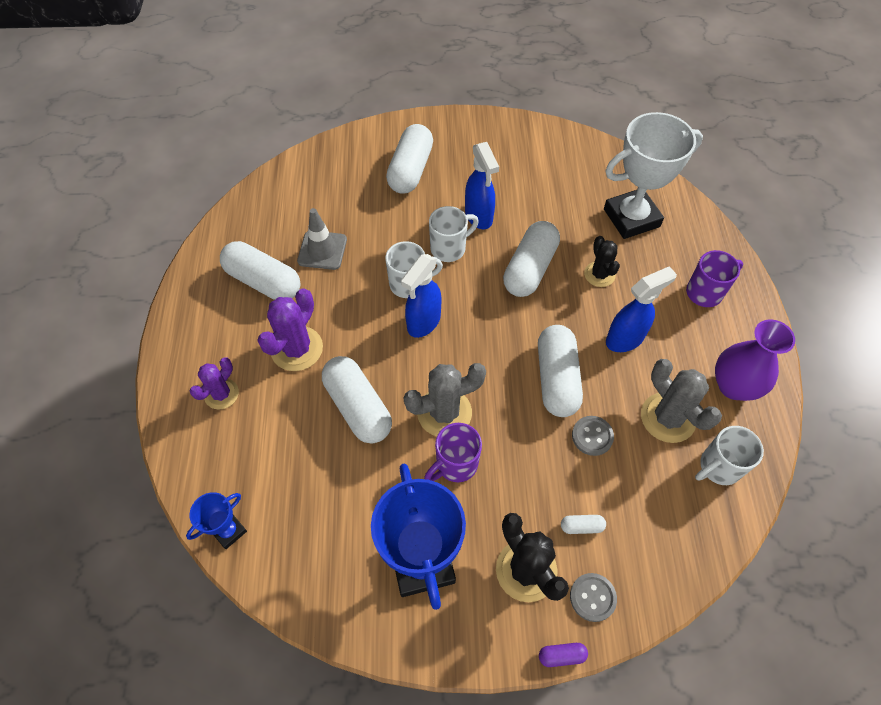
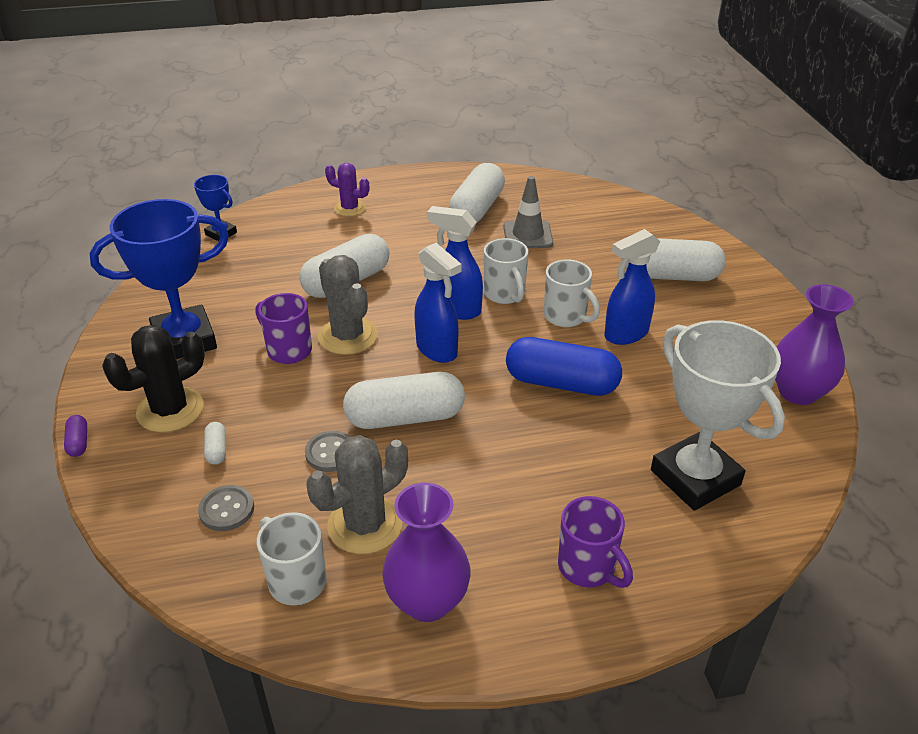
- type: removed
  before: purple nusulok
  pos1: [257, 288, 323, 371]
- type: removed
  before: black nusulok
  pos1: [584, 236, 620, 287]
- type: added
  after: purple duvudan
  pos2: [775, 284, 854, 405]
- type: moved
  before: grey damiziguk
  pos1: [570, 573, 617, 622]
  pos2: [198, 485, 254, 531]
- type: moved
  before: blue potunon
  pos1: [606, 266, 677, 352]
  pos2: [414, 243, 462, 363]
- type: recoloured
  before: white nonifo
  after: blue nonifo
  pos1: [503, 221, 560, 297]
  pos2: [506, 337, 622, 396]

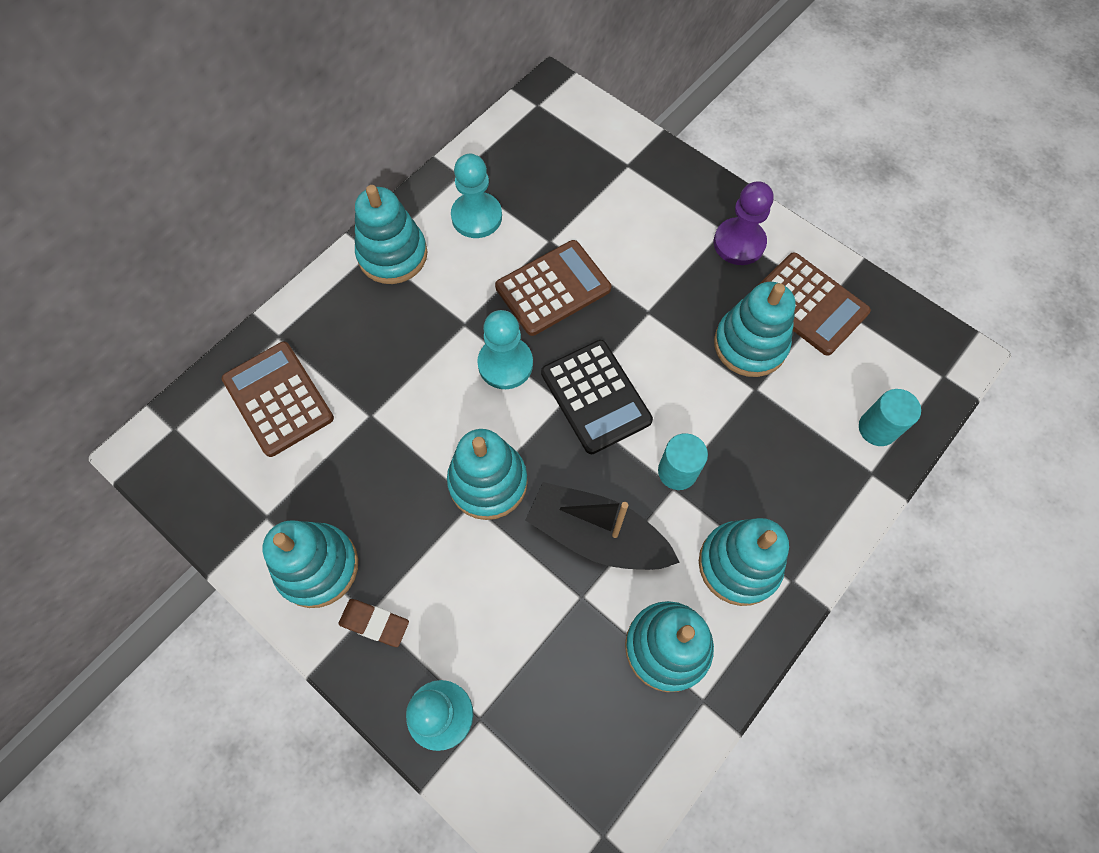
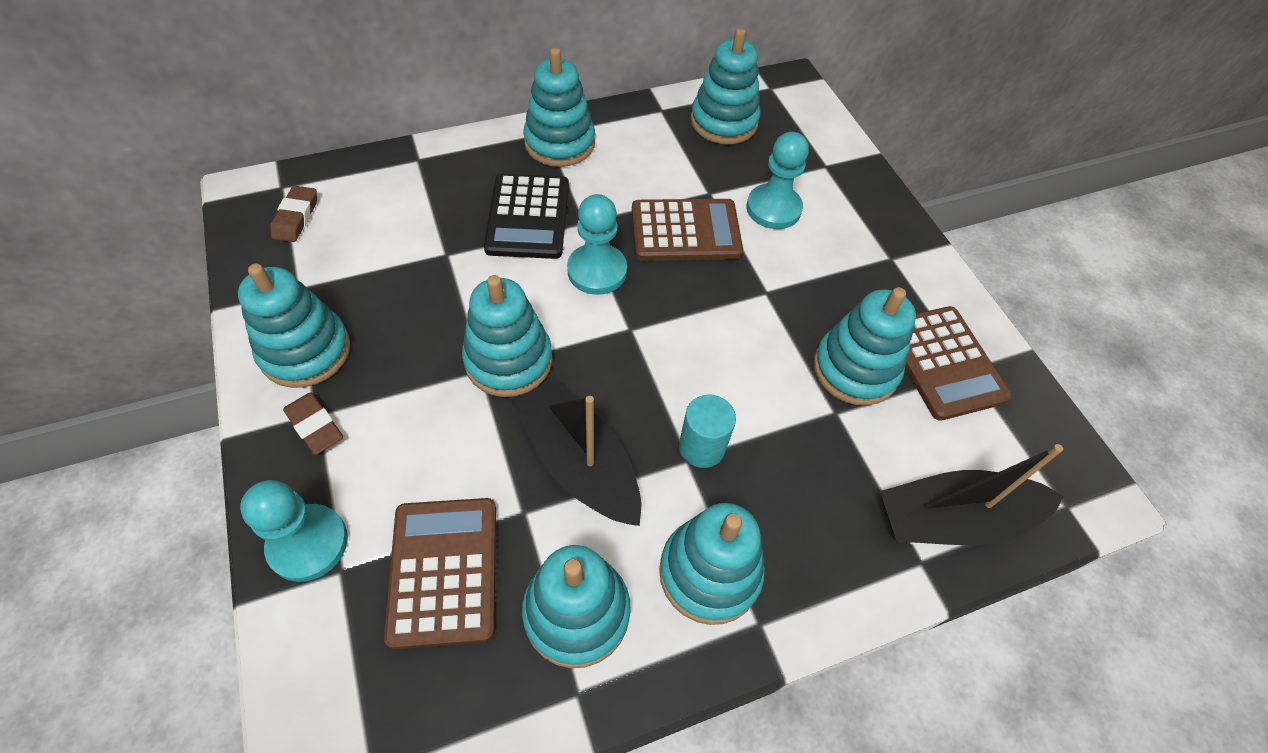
- type: removed
  before: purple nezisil
  pos1: [714, 181, 773, 265]
- type: added
  after: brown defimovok
  pos2: [270, 186, 317, 242]
- type: added
  after: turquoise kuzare
  pos2: [691, 28, 760, 144]
- type: moved
  before: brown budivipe
  pos1: [222, 342, 334, 457]
  pos2: [384, 498, 496, 649]
- type: moved
  before: turquoise nezisil
  pos1: [451, 154, 502, 238]
  pos2: [747, 132, 809, 229]
- type: moved
  before: black budivipe
  pos1: [541, 340, 653, 454]
  pos2: [484, 173, 569, 259]
- type: replaced
  before: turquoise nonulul
  after: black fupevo
  pos1: [859, 389, 921, 446]
  pos2: [880, 444, 1064, 545]

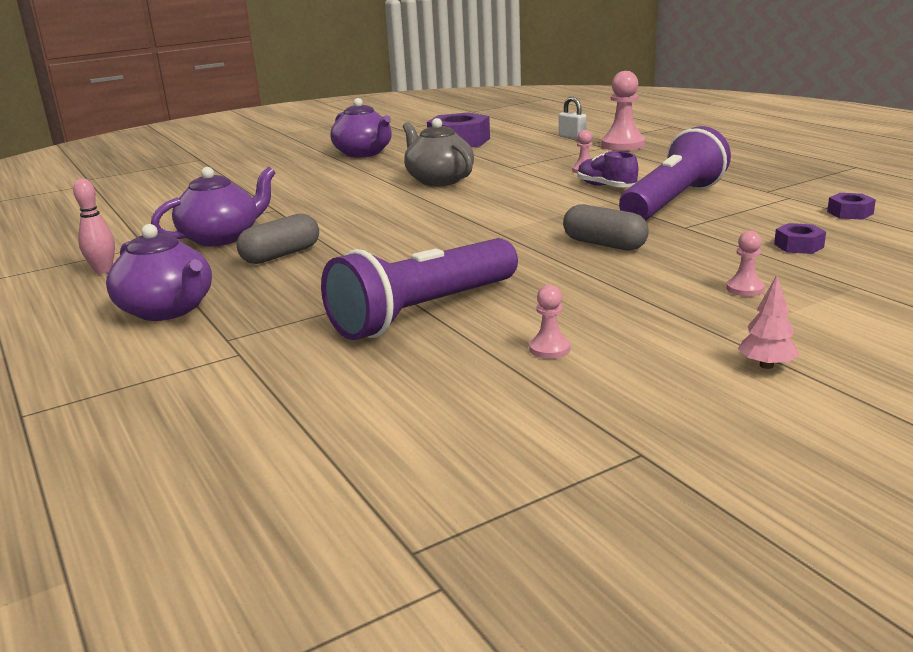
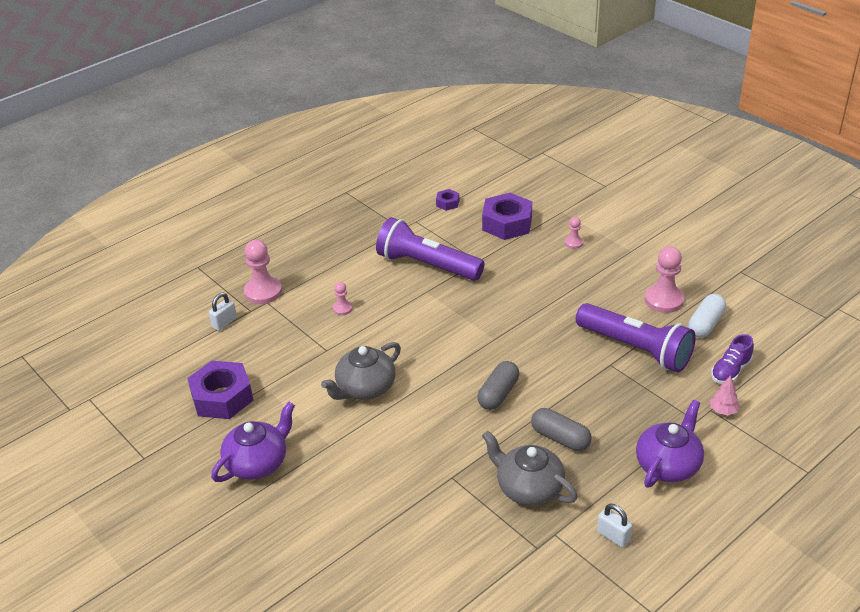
- type: added
  after: white nonifo
  pos2: [688, 294, 726, 338]
- type: moved
  before: grey nonifo
  pos1: [563, 204, 649, 251]
  pos2: [478, 361, 519, 410]
- type: moved
  before: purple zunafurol
  pos1: [577, 151, 638, 187]
  pos2: [711, 334, 754, 384]
- type: moved
  before: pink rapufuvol
  pos1: [738, 275, 799, 369]
  pos2: [710, 375, 740, 415]
- type: replaced
  before: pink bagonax
  after: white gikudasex
  pos1: [73, 179, 115, 274]
  pos2: [597, 504, 632, 548]
- type: recoloured
  before: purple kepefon
  after: grey kepefon
  pos1: [151, 167, 276, 246]
  pos2: [482, 431, 578, 506]
- type: resized
  before: pink nezisil
  pos1: [529, 285, 570, 359]
  pos2: [645, 246, 684, 313]
  scale: 1.96
- type: resized
  before: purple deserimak
  pos1: [774, 223, 826, 254]
  pos2: [482, 193, 532, 240]
  scale: 2.11

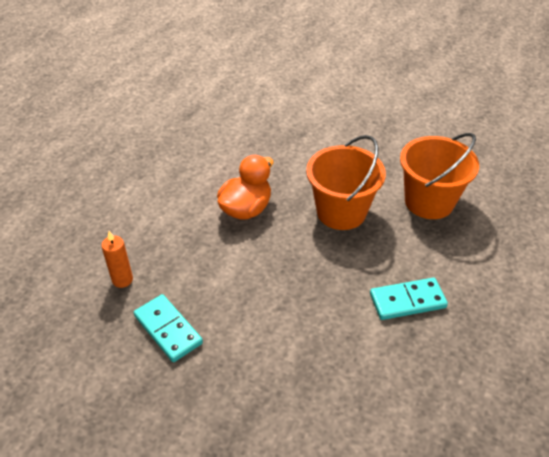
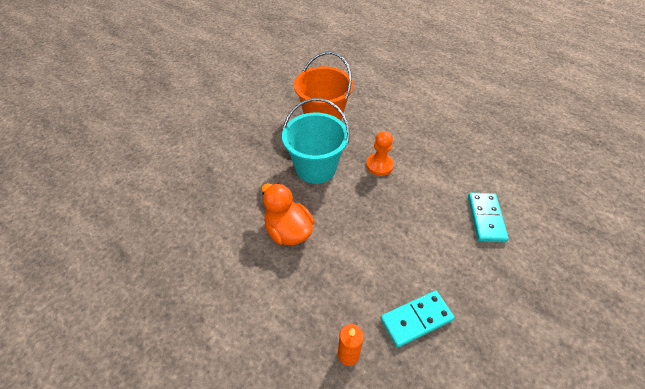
- type: added
  after: orange nezisil
  pos2: [366, 131, 394, 176]
- type: moved
  before: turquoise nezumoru
  pos1: [370, 278, 448, 320]
  pos2: [468, 193, 508, 242]
- type: recoloured
  before: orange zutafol
  after: turquoise zutafol
  pos1: [306, 135, 386, 230]
  pos2: [282, 98, 350, 184]

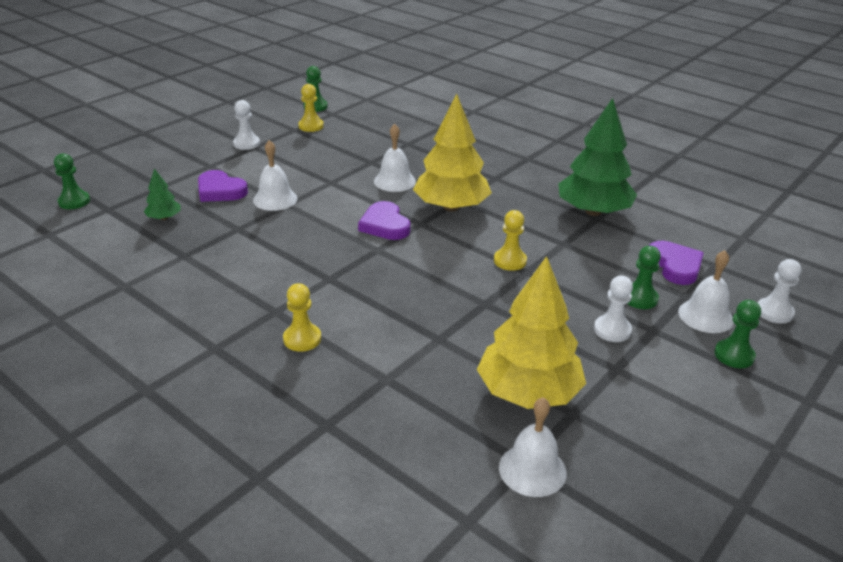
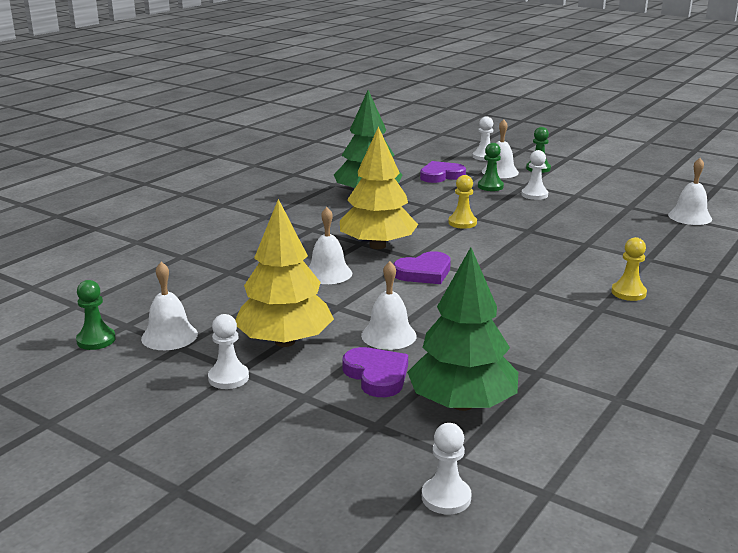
- type: moved
  before: yellow rapufuvol
  pos1: [477, 256, 586, 409]
  pos2: [235, 199, 334, 347]
- type: replaced
  before: yellow nezisil
  after: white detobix
  pos1: [298, 84, 324, 132]
  pos2: [141, 262, 198, 350]
- type: recoloured
  before: green nezisil
  after: white nezisil
  pos1: [54, 153, 90, 209]
  pos2: [422, 423, 472, 514]
- type: turned
  before: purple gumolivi
  pos1: [198, 170, 248, 202]
  pos2: [342, 347, 408, 397]
  turn: -60
- type: resized
  before: green rapufuvol
  pos1: [144, 168, 180, 220]
  pos2: [407, 247, 518, 411]
  scale: 2.23

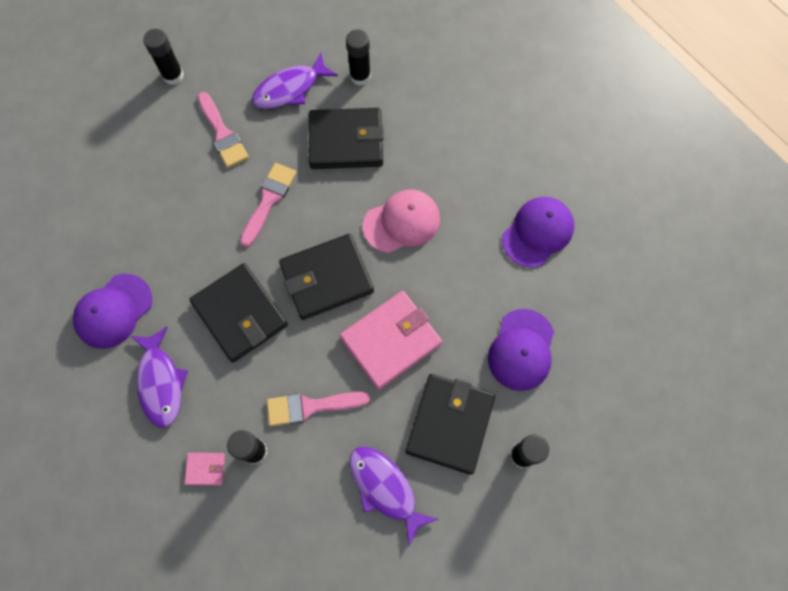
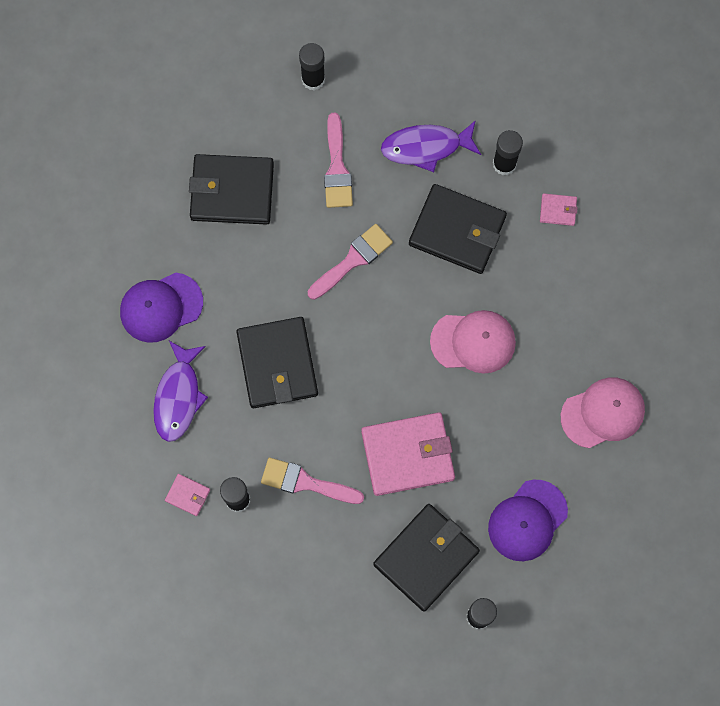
- type: removed
  before: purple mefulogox
  pos1: [349, 447, 438, 546]
- type: added
  after: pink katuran
  pos2: [540, 193, 578, 226]
- type: moved
  before: black katuran
  pos1: [279, 234, 374, 320]
  pos2: [189, 154, 274, 225]
- type: recoloured
  before: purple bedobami
  after: pink bedobami
  pos1: [502, 197, 574, 267]
  pos2: [561, 377, 645, 448]

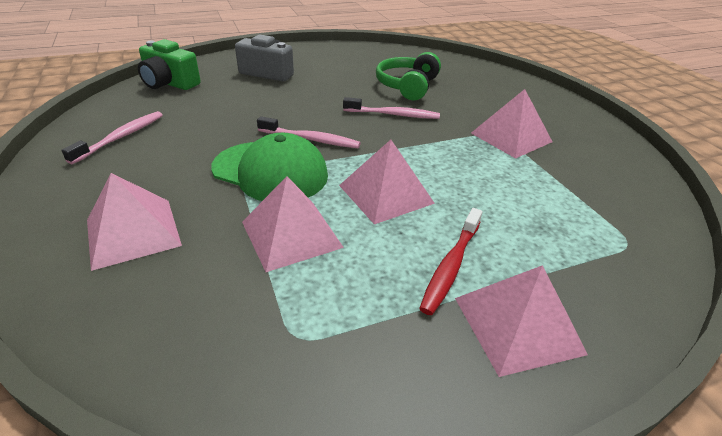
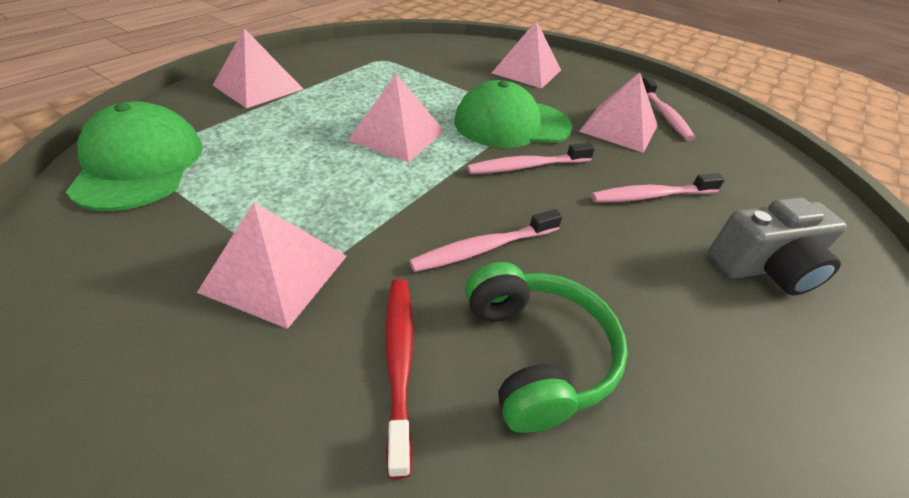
- type: removed
  before: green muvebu
  pos1: [138, 39, 201, 90]
- type: added
  after: green bedobami
  pos2: [66, 101, 203, 211]
- type: added
  after: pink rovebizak
  pos2: [591, 173, 725, 203]
- type: moved
  before: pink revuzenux
  pos1: [242, 176, 344, 272]
  pos2: [579, 72, 658, 153]
- type: moved
  before: red rovebizak
  pos1: [419, 208, 482, 315]
  pos2: [385, 279, 413, 478]

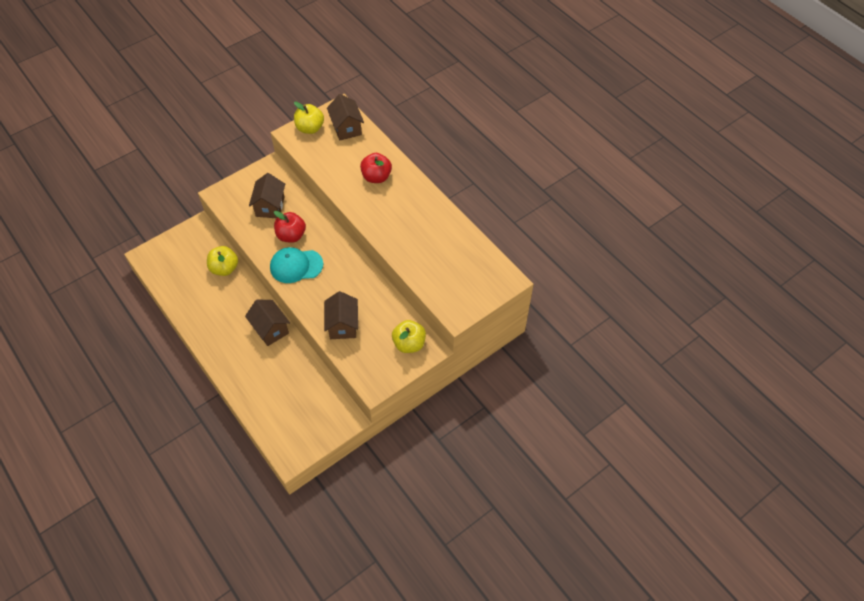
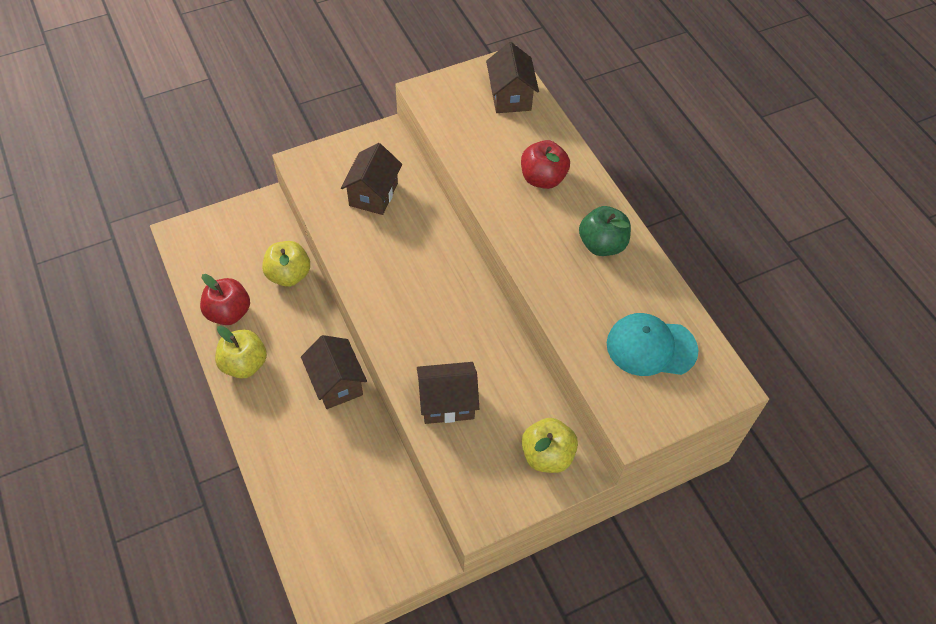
- type: added
  after: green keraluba
  pos2: [579, 206, 631, 256]
- type: moved
  before: turquoise bedobami
  pos1: [270, 247, 323, 283]
  pos2: [607, 313, 699, 376]
- type: moved
  before: red keraluba
  pos1: [274, 211, 306, 243]
  pos2: [200, 274, 250, 325]
- type: moved
  before: yellow keraluba
  pos1: [294, 102, 324, 134]
  pos2: [215, 326, 267, 379]
- type: turned
  before: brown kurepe
  pos1: [324, 291, 358, 339]
  pos2: [417, 362, 479, 424]
  turn: 75

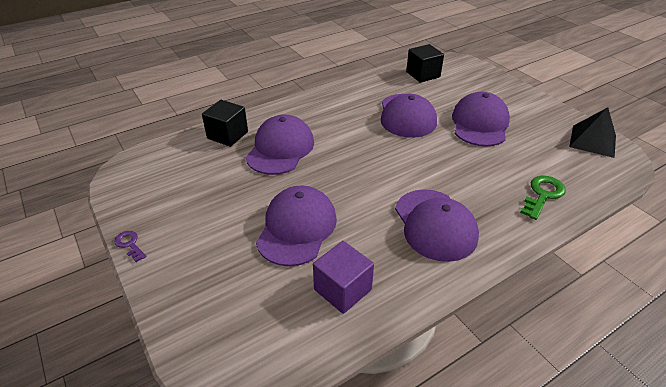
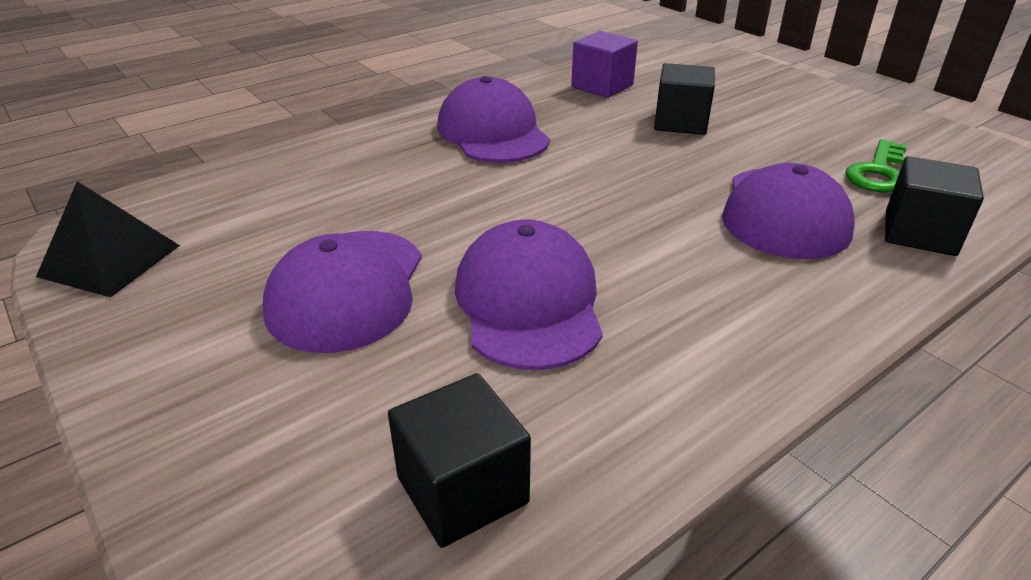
- type: removed
  before: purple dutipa
  pos1: [114, 231, 146, 262]
- type: moved
  before: green dutipa
  pos1: [520, 176, 566, 220]
  pos2: [845, 139, 907, 192]
- type: replaced
  before: purple bedobami
  after: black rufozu
  pos1: [256, 185, 337, 266]
  pos2: [654, 63, 715, 135]

